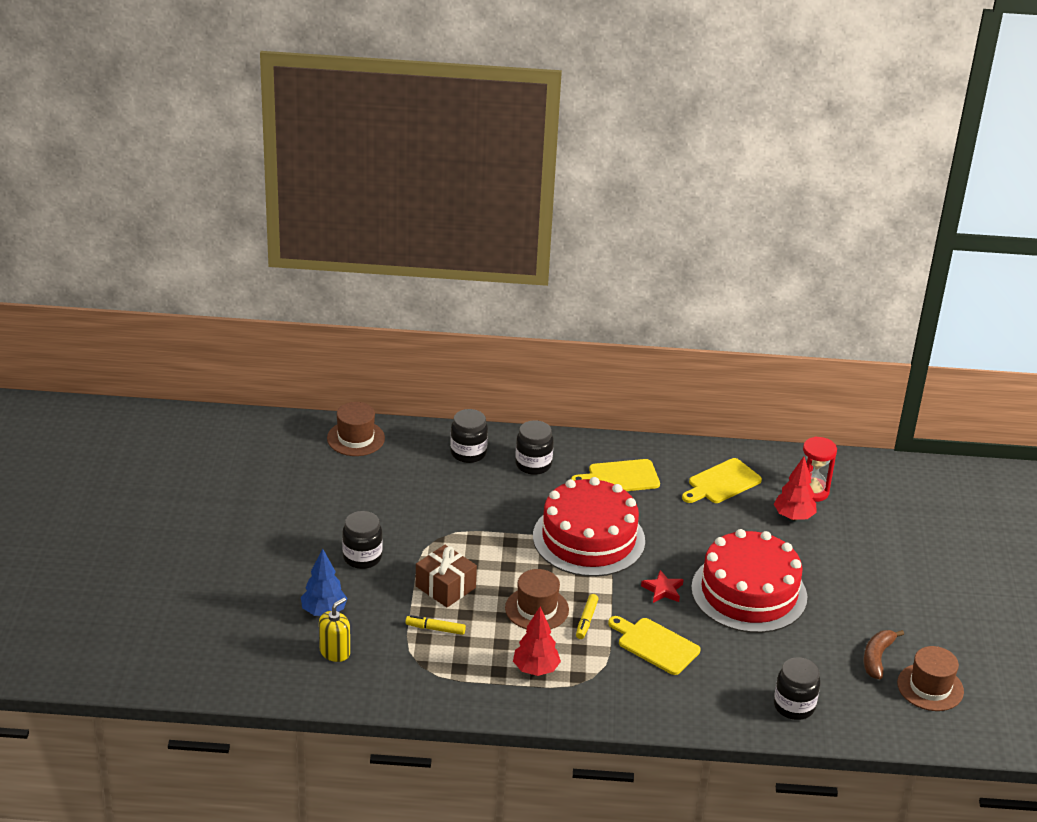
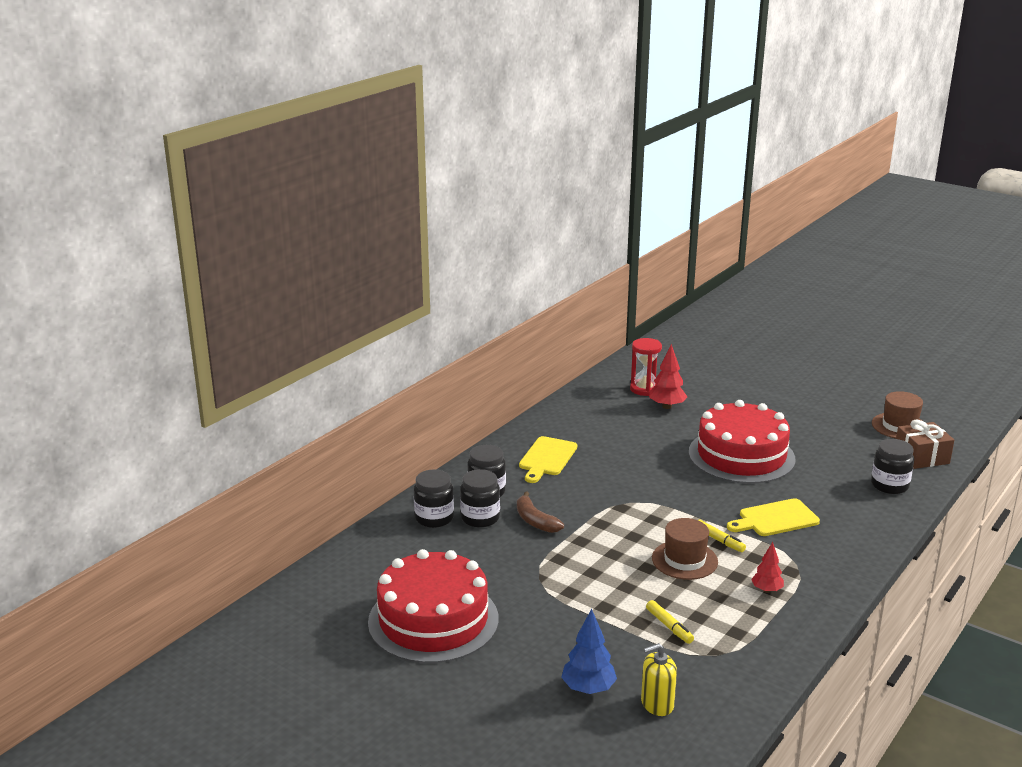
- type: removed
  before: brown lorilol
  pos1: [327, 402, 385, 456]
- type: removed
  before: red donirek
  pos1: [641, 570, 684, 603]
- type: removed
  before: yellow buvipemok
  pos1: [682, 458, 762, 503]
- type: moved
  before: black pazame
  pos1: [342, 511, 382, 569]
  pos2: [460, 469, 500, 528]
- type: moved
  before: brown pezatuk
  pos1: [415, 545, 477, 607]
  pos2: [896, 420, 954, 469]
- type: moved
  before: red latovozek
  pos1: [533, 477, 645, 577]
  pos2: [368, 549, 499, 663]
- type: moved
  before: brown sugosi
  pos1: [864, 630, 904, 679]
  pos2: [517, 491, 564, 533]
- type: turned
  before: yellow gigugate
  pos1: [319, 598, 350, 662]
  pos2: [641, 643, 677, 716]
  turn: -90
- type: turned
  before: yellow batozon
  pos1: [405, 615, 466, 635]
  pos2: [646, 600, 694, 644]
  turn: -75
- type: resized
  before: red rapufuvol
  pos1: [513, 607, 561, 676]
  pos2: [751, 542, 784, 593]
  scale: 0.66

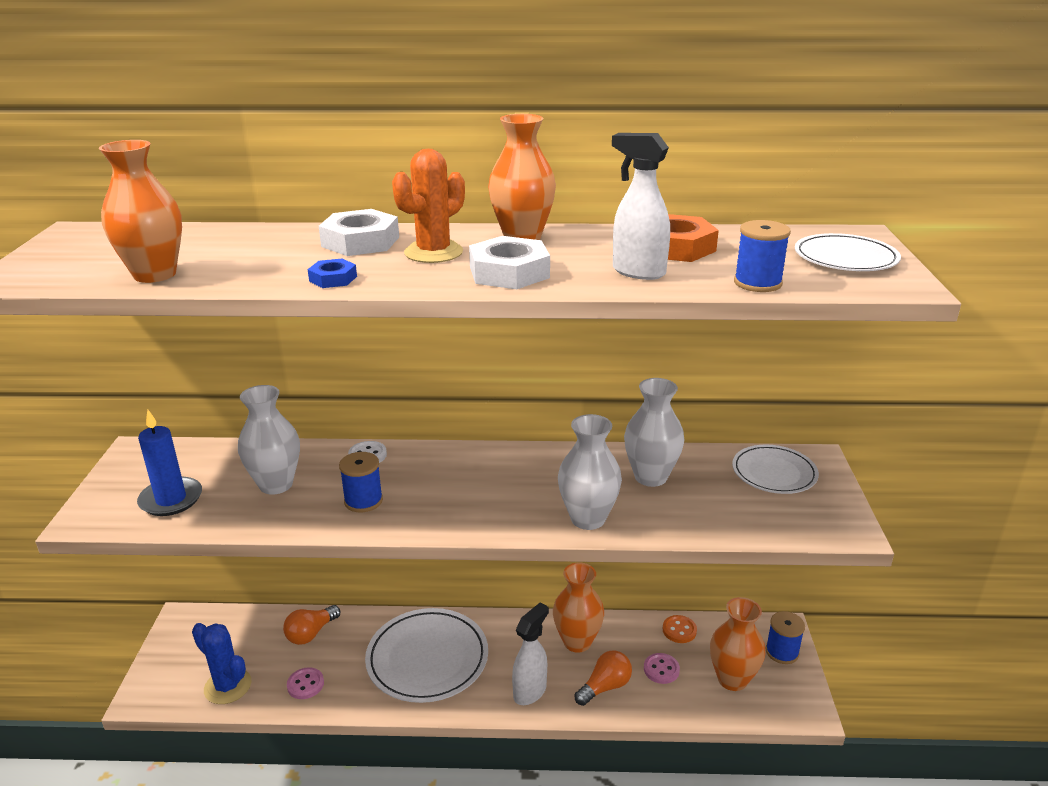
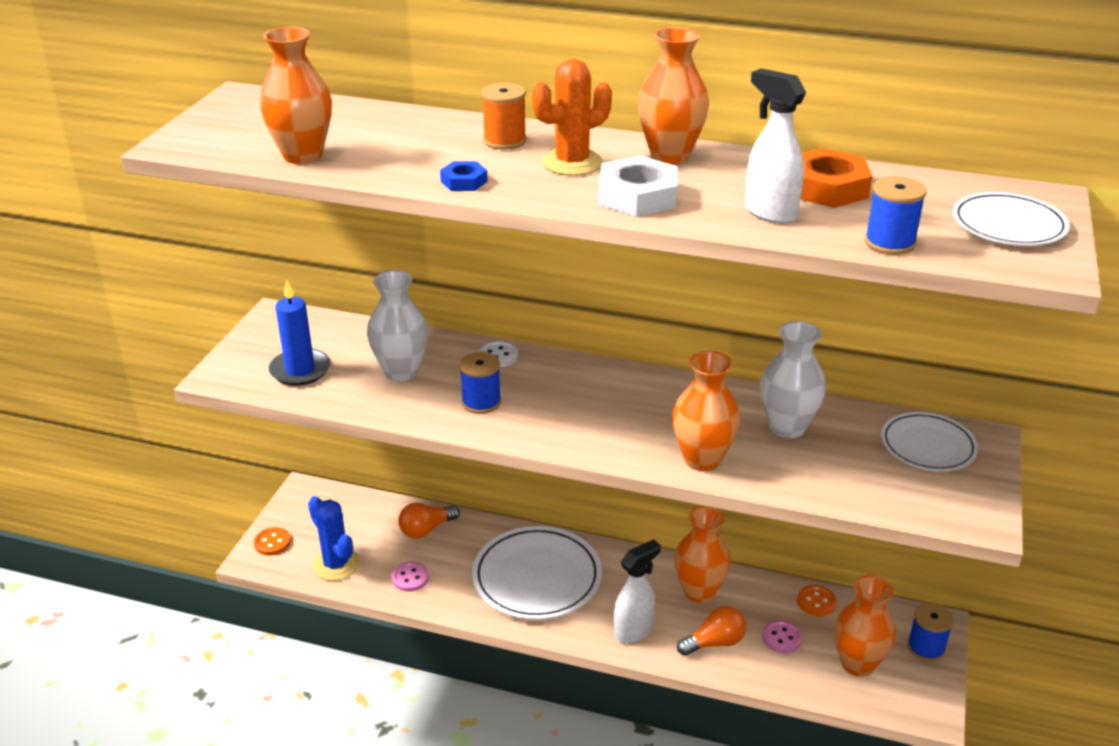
- type: added
  after: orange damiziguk
  pos2: [254, 527, 291, 555]
- type: replaced
  before: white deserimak
  after: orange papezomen
  pos1: [319, 209, 399, 256]
  pos2: [481, 83, 527, 150]
- type: recoloured
  before: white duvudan
  after: orange duvudan
  pos1: [558, 414, 622, 530]
  pos2: [672, 351, 740, 471]

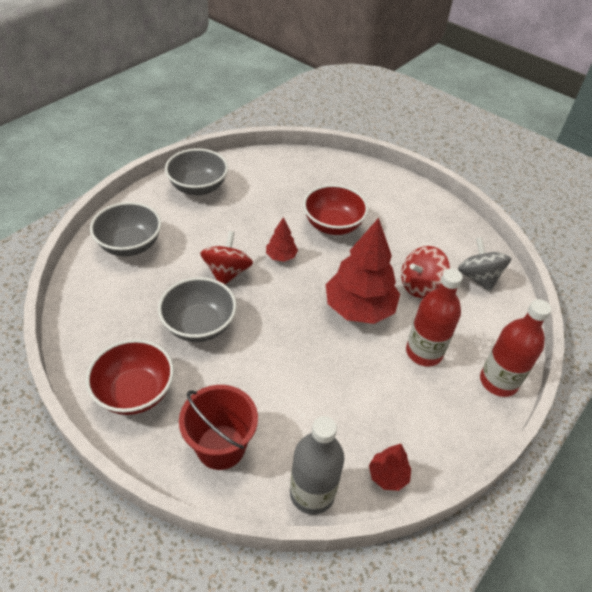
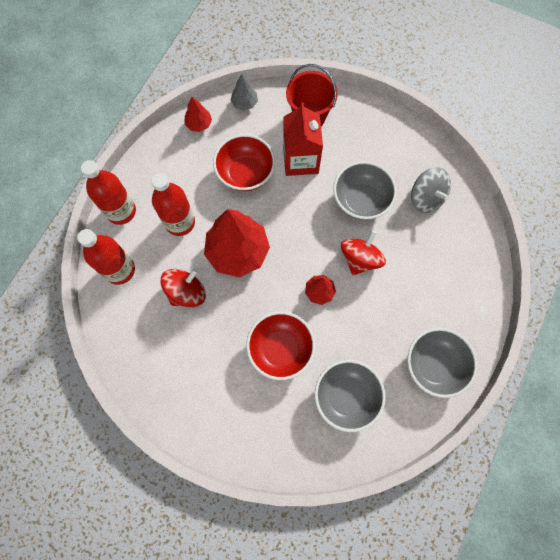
- type: added
  after: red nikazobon
  pos2: [77, 229, 135, 285]
- type: added
  after: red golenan
  pos2: [283, 103, 323, 176]
- type: moved
  before: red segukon
  pos1: [86, 339, 174, 415]
  pos2: [213, 134, 275, 191]
- type: moved
  before: grey segukon
  pos1: [90, 202, 161, 256]
  pos2: [315, 360, 386, 432]
- type: moved
  before: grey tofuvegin
  pos1: [458, 237, 511, 292]
  pos2: [411, 167, 451, 213]
- type: replaced
  before: grey nikazobon
  after: grey rapufuvol
  pos1: [290, 416, 344, 515]
  pos2: [231, 74, 258, 111]
- type: turned
  before: red tofuvegin
  pos1: [200, 231, 253, 285]
  pos2: [341, 230, 386, 275]
  turn: -150

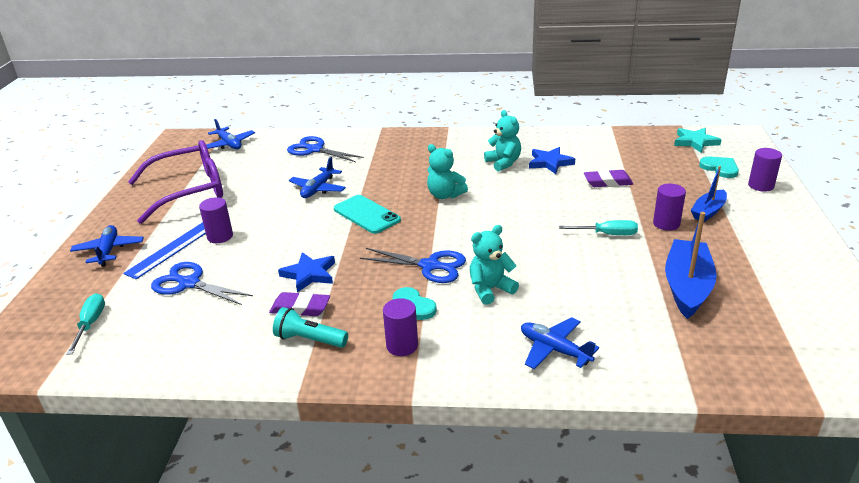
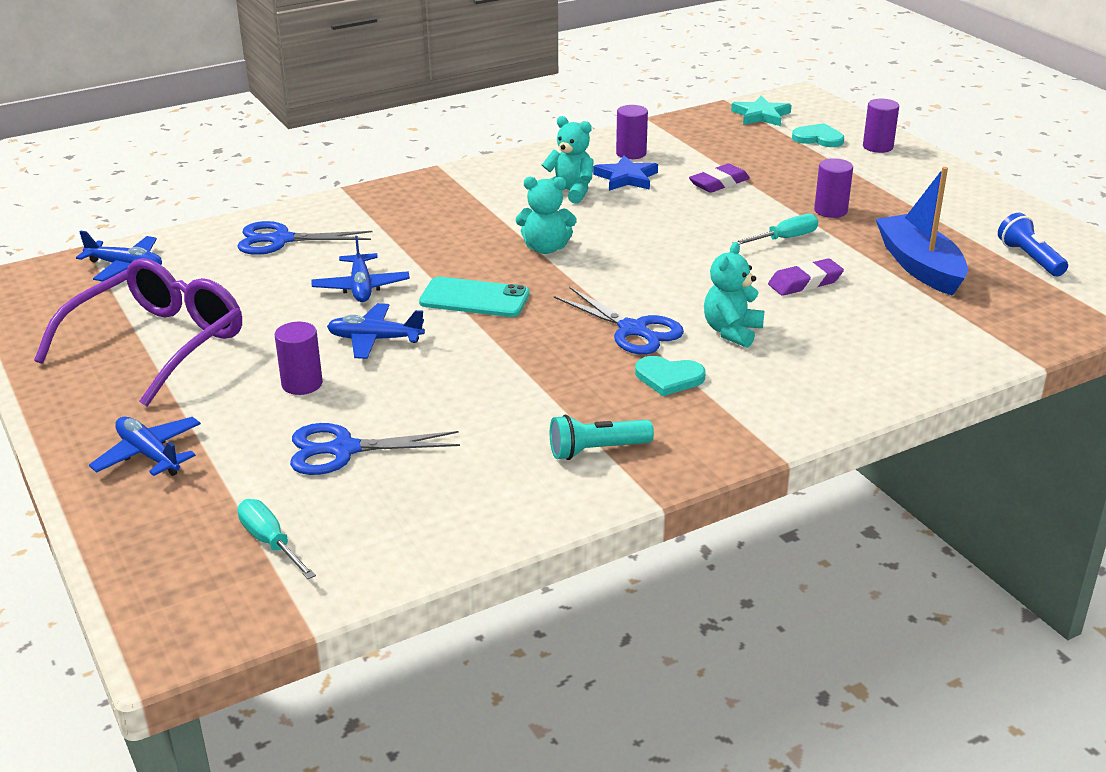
- type: removed
  before: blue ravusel
  pos1: [123, 222, 206, 279]
- type: removed
  before: blue donirek
  pos1: [278, 252, 335, 293]
- type: removed
  before: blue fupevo
  pos1: [691, 166, 727, 222]
- type: added
  after: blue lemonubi
  pos2: [998, 213, 1068, 276]
- type: moved
  before: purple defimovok
  pos1: [269, 292, 330, 316]
  pos2: [768, 258, 844, 296]
- type: moved
  before: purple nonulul
  pos1: [383, 298, 418, 356]
  pos2: [616, 105, 648, 159]
- type: moved
  before: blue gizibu
  pos1: [521, 317, 599, 369]
  pos2: [327, 303, 425, 359]
- type: turned
  before: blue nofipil
  pos1: [360, 248, 466, 283]
  pos2: [554, 287, 684, 355]
  turn: 60

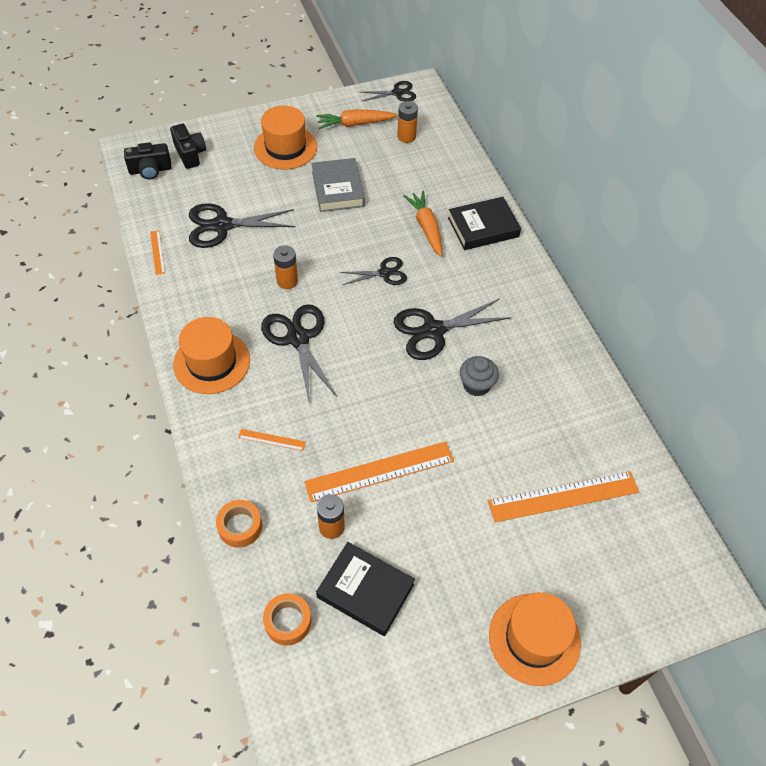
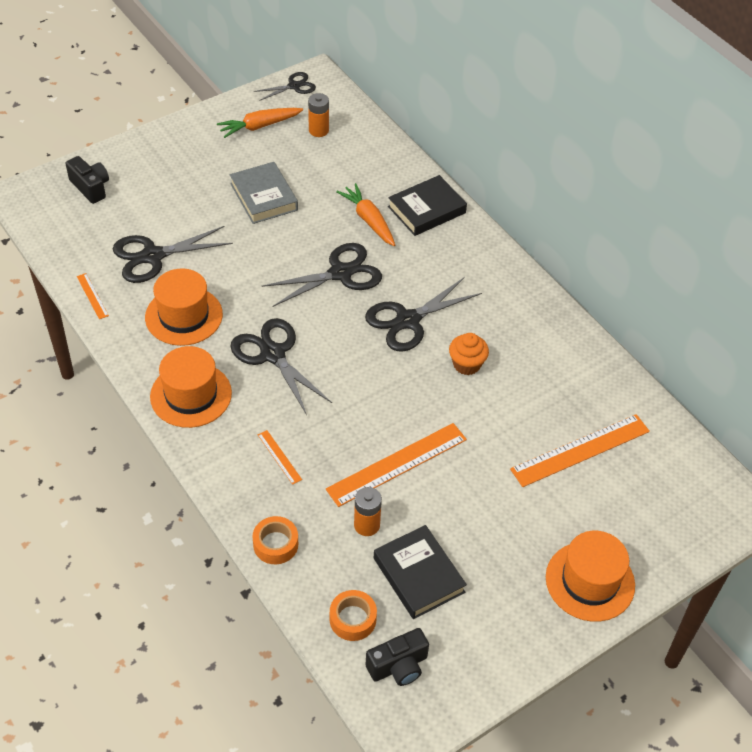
- type: removed
  before: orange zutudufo
  pos1: [273, 245, 298, 289]
- type: moved
  before: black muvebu
  pos1: [124, 143, 172, 179]
  pos2: [365, 628, 429, 686]
- type: moved
  before: orange lorilol
  pos1: [254, 106, 317, 169]
  pos2: [145, 268, 223, 346]
- type: recoloured
  before: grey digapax
  after: orange digapax
  pos1: [460, 356, 499, 396]
  pos2: [449, 333, 489, 375]
- type: turned
  before: orange ravusel
  pos1: [238, 429, 306, 451]
  pos2: [258, 430, 302, 485]
  turn: 60
- type: turned
  before: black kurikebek
  pos1: [316, 542, 415, 636]
  pos2: [374, 525, 467, 619]
  turn: 45
- type: resized
  before: black nofipil
  pos1: [339, 257, 407, 285]
  pos2: [262, 243, 382, 307]
  scale: 1.68

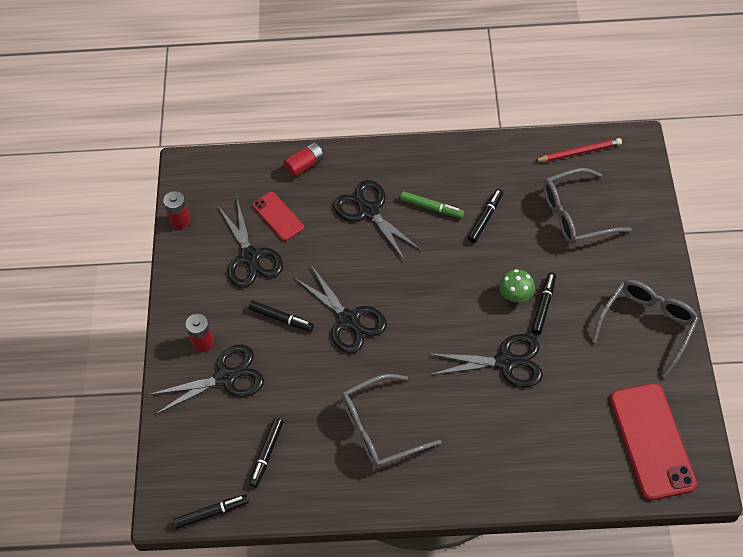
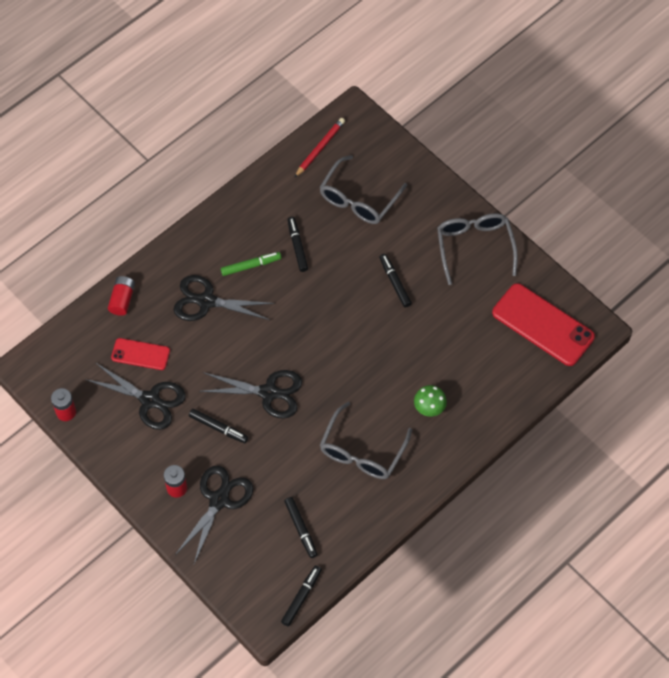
- type: removed
  before: black nofipil
  pos1: [428, 334, 543, 387]
- type: moved
  before: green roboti
  pos1: [499, 269, 535, 302]
  pos2: [414, 385, 447, 416]
- type: turned
  before: black batozon
  pos1: [248, 301, 314, 332]
  pos2: [189, 409, 248, 443]
  turn: 45

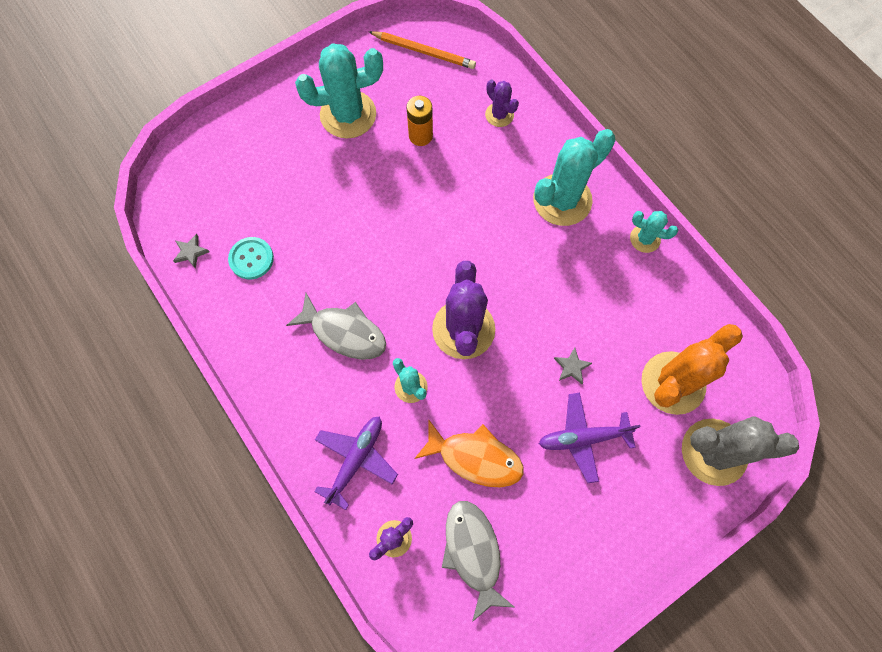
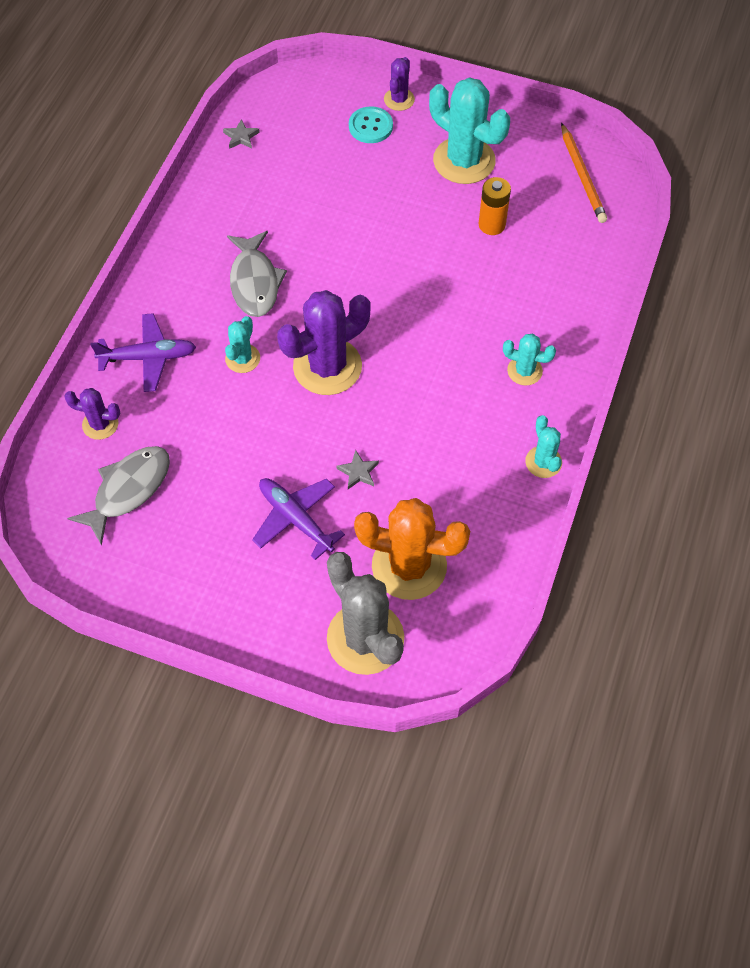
- type: removed
  before: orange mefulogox
  pos1: [414, 419, 524, 487]
- type: moved
  before: turquoise damiziguk
  pos1: [228, 237, 274, 279]
  pos2: [349, 106, 393, 143]
- type: moved
  before: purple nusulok
  pos1: [485, 80, 519, 127]
  pos2: [384, 57, 415, 111]
- type: resized
  before: turquoise nusulok
  pos1: [533, 129, 616, 226]
  pos2: [503, 334, 556, 386]
  scale: 0.51

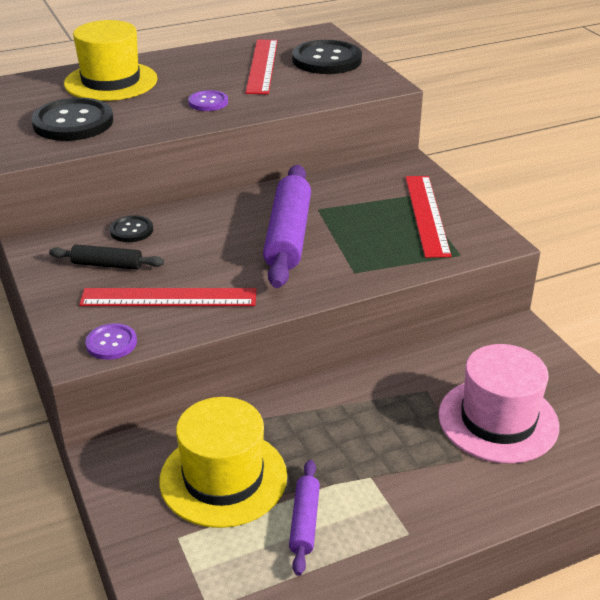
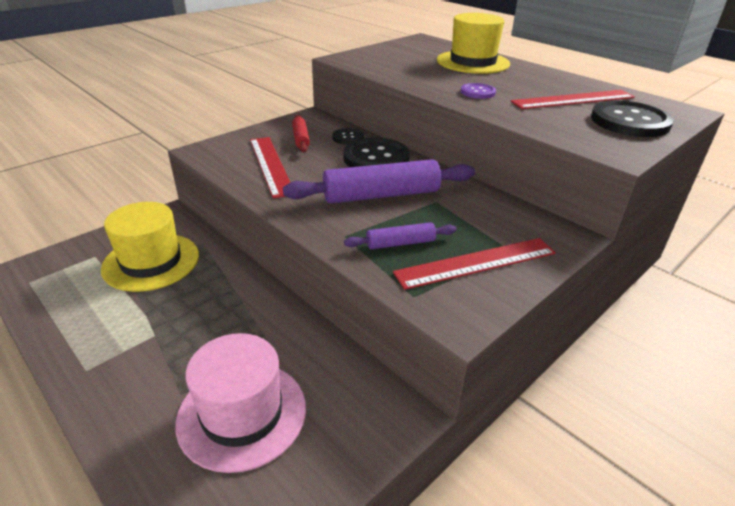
- type: removed
  before: purple damiziguk
  pos1: [85, 323, 137, 360]
- type: moved
  before: black damiziguk
  pos1: [31, 98, 113, 141]
  pos2: [343, 138, 410, 167]
- type: moved
  before: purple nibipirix
  pos1: [289, 460, 320, 576]
  pos2: [344, 222, 457, 249]
- type: recoloured
  before: black nibipirix
  after: red nibipirix
  pos1: [49, 244, 164, 270]
  pos2: [292, 115, 310, 152]

